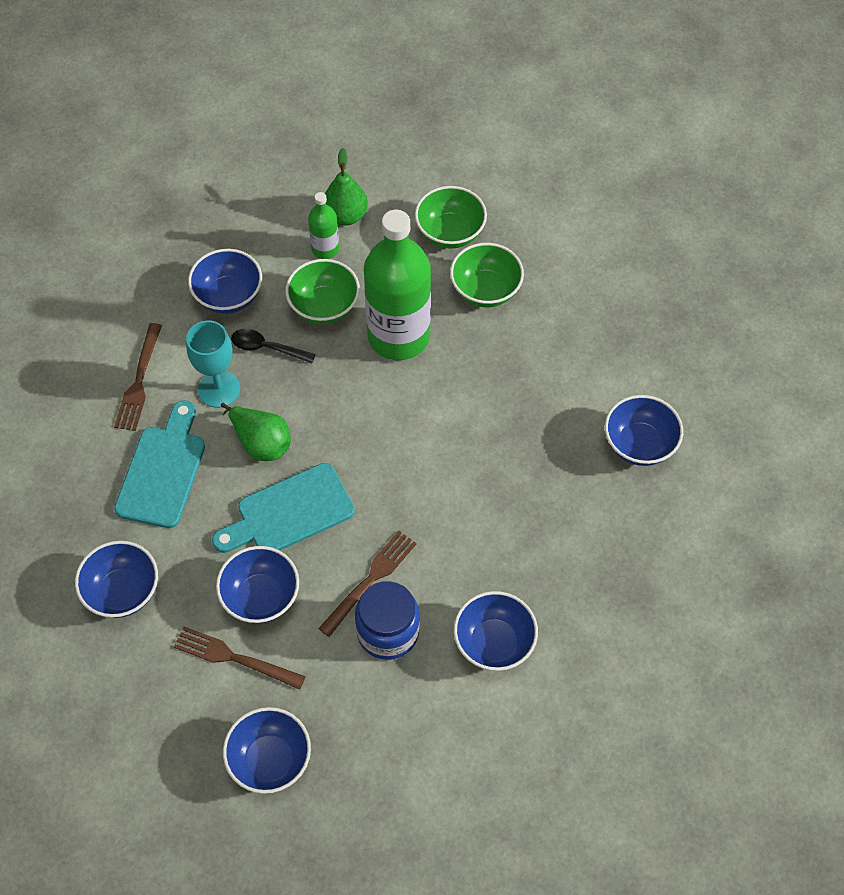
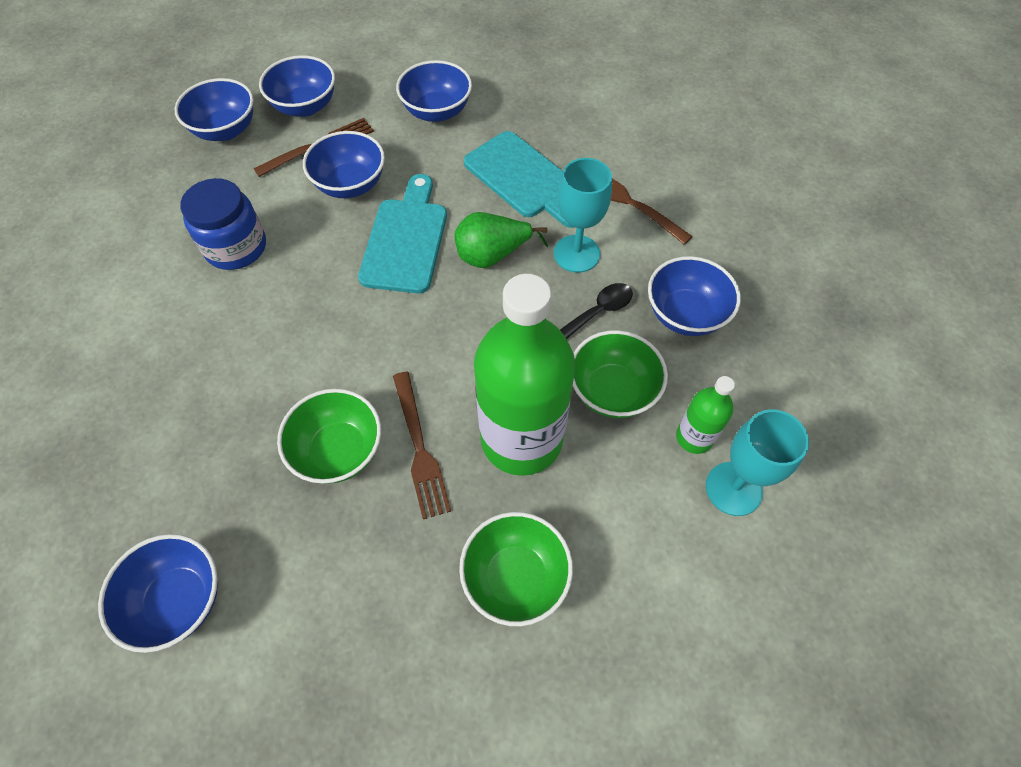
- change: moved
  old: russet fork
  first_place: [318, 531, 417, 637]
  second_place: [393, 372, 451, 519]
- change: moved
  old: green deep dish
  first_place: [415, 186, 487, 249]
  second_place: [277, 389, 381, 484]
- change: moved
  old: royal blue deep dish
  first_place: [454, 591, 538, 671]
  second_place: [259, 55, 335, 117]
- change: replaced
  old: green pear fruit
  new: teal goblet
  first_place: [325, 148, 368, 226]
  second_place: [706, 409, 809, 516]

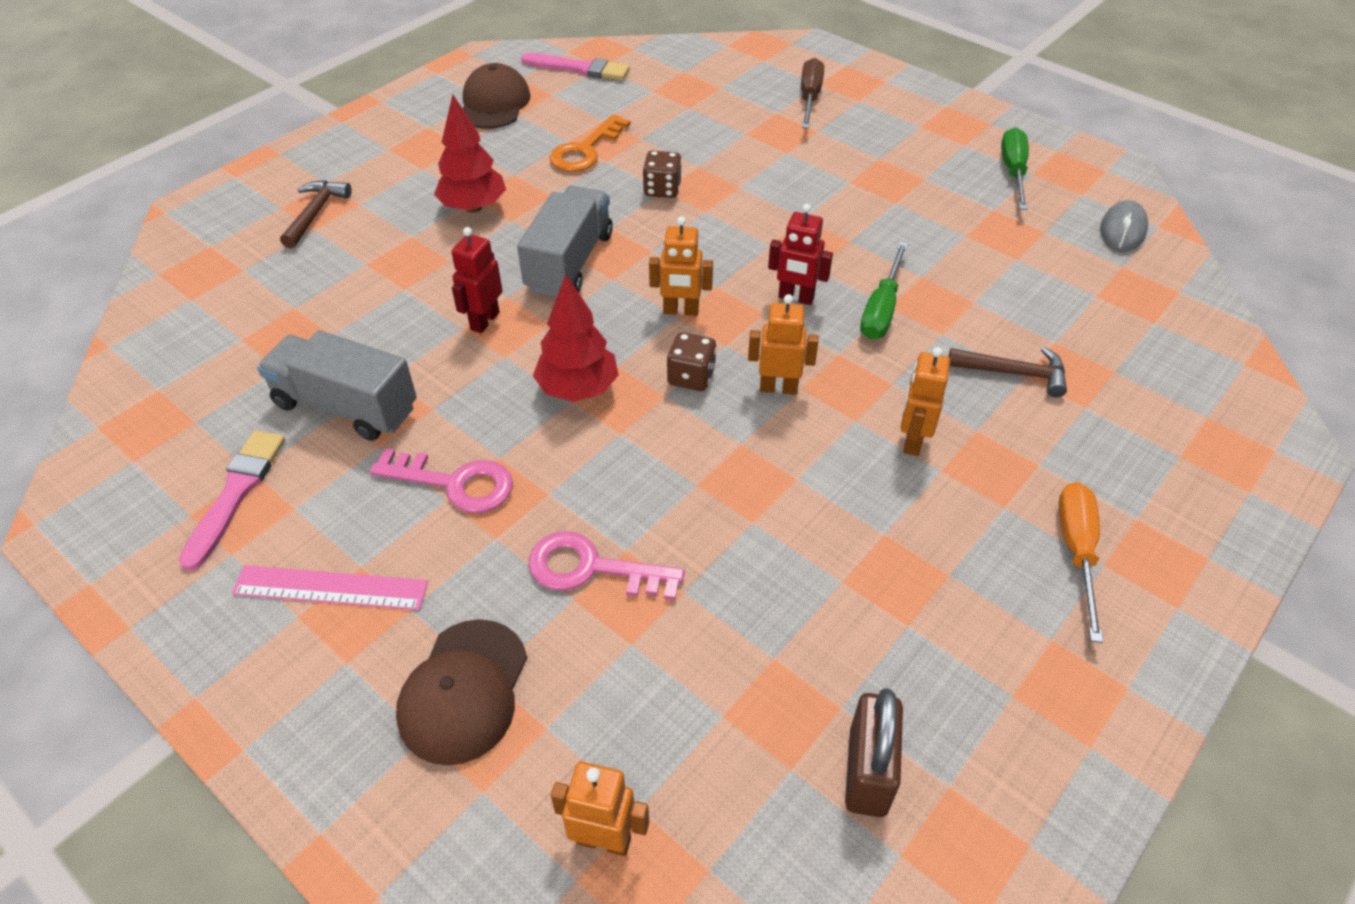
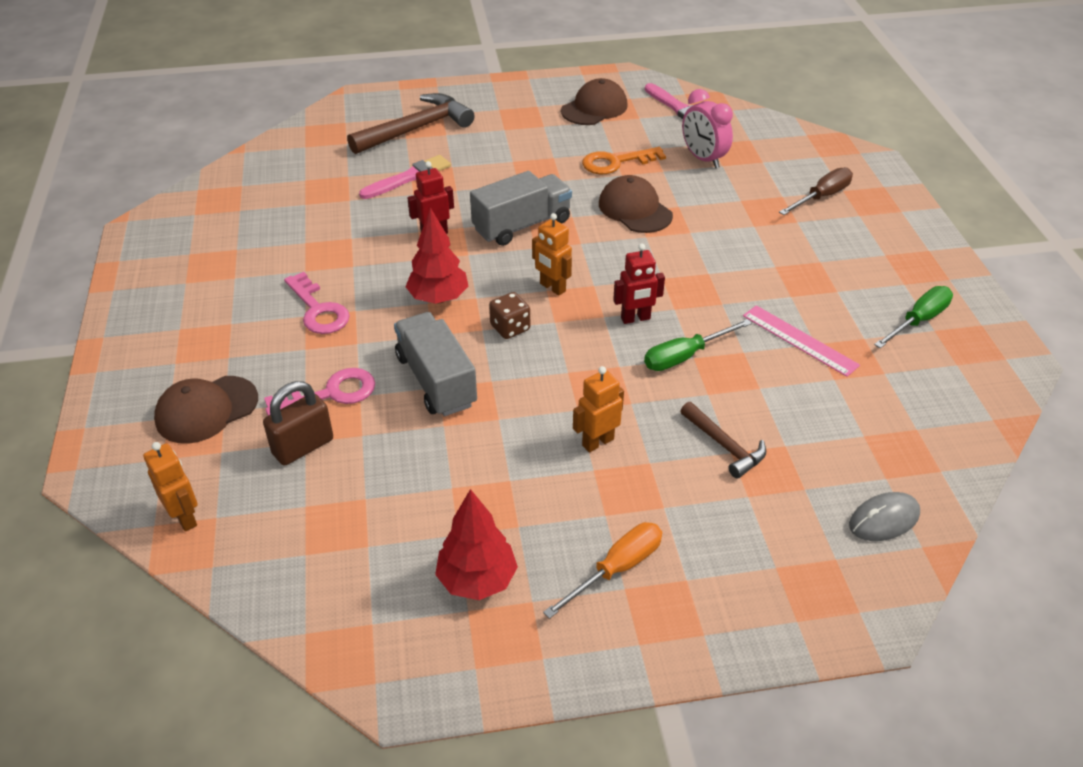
- change: removed
  old: orange-coloured robot
  first_place: [748, 294, 819, 395]
- change: added
  new: pink bedside clock
  second_place: [682, 89, 733, 168]
- change: moved
  old: pink paintbrush
  first_place: [179, 431, 285, 571]
  second_place: [359, 155, 451, 199]
- change: moved
  old: pink straightedge
  first_place: [232, 565, 428, 610]
  second_place: [743, 305, 860, 377]
- change: moved
  old: grey truck
  first_place: [257, 330, 417, 441]
  second_place: [394, 312, 477, 416]
- change: moved
  old: crimson toy tree
  first_place: [434, 94, 506, 213]
  second_place: [435, 489, 518, 600]
- change: moved
  old: russet small lock
  first_place: [845, 688, 903, 817]
  second_place: [263, 381, 333, 466]
- change: moved
  old: grey mouse
  first_place: [1100, 200, 1148, 252]
  second_place: [849, 492, 920, 541]
- change: replaced
  old: russet dice
  new: russet baseball cap
  first_place: [643, 150, 682, 198]
  second_place: [599, 175, 673, 233]
- change: turned
  old: pink latchkey
  first_place: [528, 531, 685, 600]
  second_place: [264, 368, 375, 416]
  degrees: 105
- change: turned
  old: crimson robot
  first_place: [768, 204, 833, 305]
  second_place: [613, 244, 665, 324]
  degrees: -75
- change: resized
  old: russet hammer
  first_place: [280, 180, 352, 248]
  second_place: [347, 93, 475, 154]
  factor: 1.78

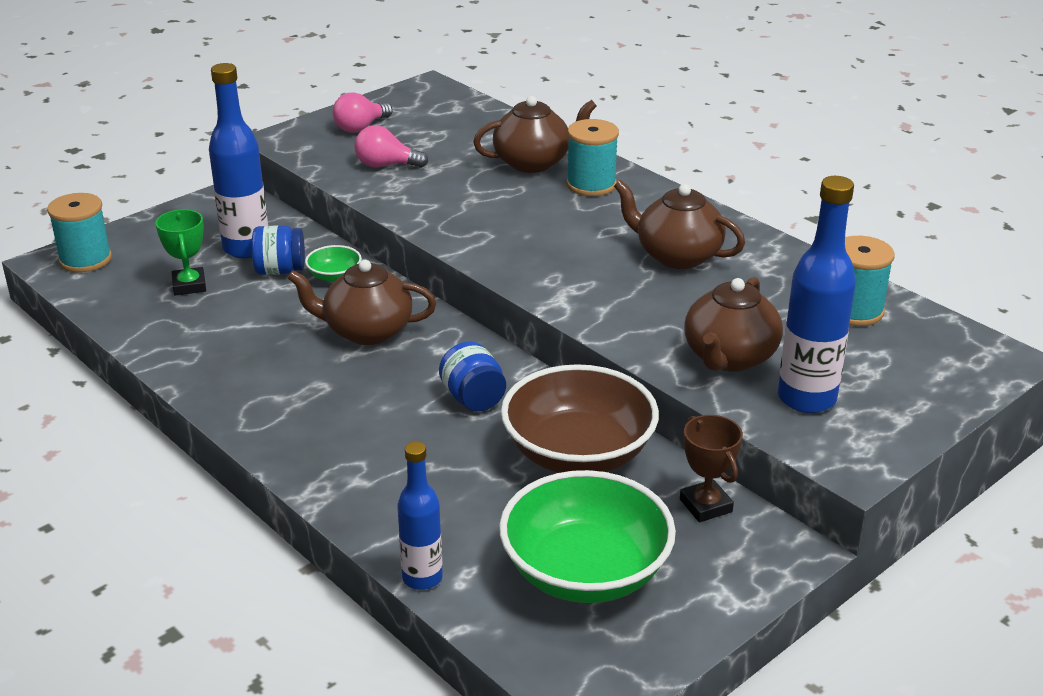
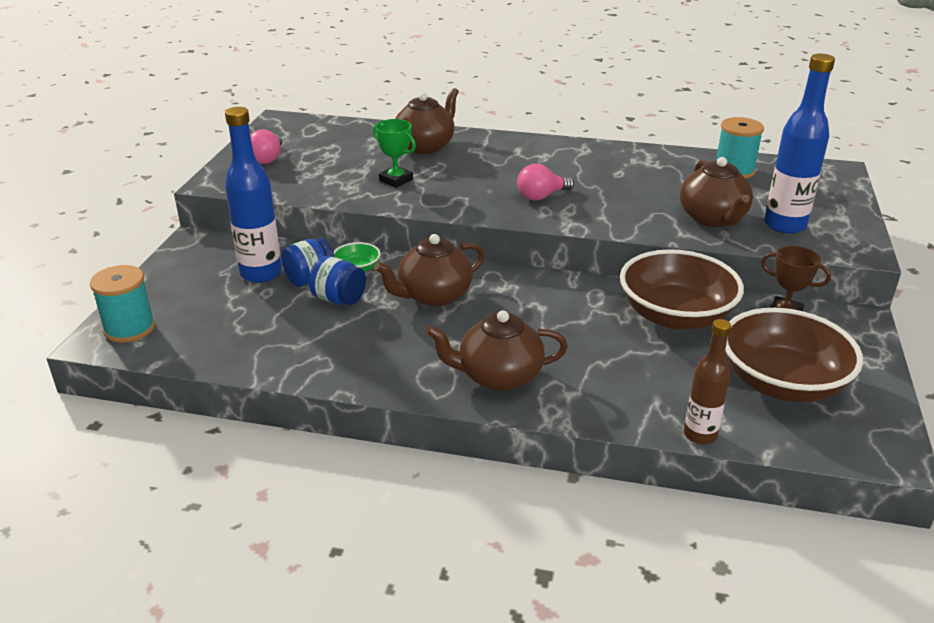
- change: removed
  old: teal reel of thread
  first_place: [567, 119, 619, 196]
- change: moved
  old: green trophy
  first_place: [155, 209, 206, 295]
  second_place: [373, 119, 416, 188]
- change: moved
  old: pink lightbulb
  first_place: [354, 125, 428, 168]
  second_place: [517, 164, 574, 201]
- change: moved
  old: royal blue jar
  first_place: [439, 341, 506, 411]
  second_place: [309, 256, 366, 305]
- change: moved
  old: russet tea pot
  first_place: [614, 180, 745, 269]
  second_place: [426, 310, 568, 391]
- change: recoloured
  old: royal blue drink bottle
  new: russet drink bottle
  first_place: [397, 441, 443, 590]
  second_place: [684, 319, 731, 444]
- change: recoloured
  old: green deep dish
  new: russet deep dish
  first_place: [499, 470, 676, 603]
  second_place: [725, 308, 863, 402]

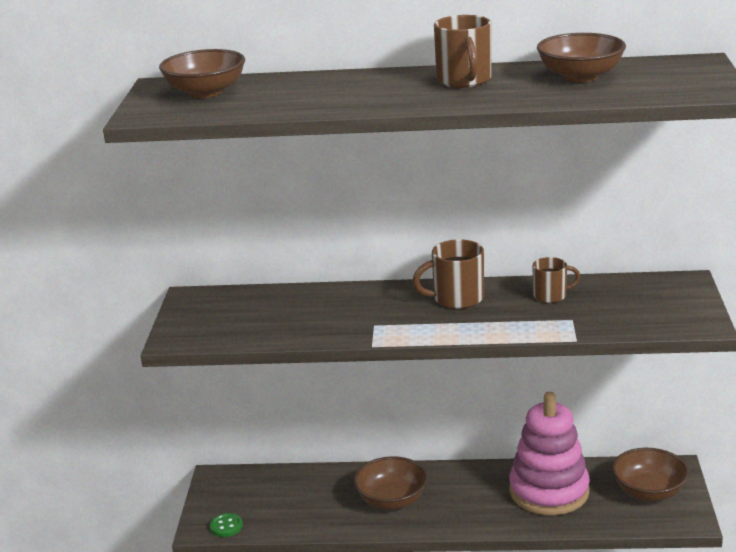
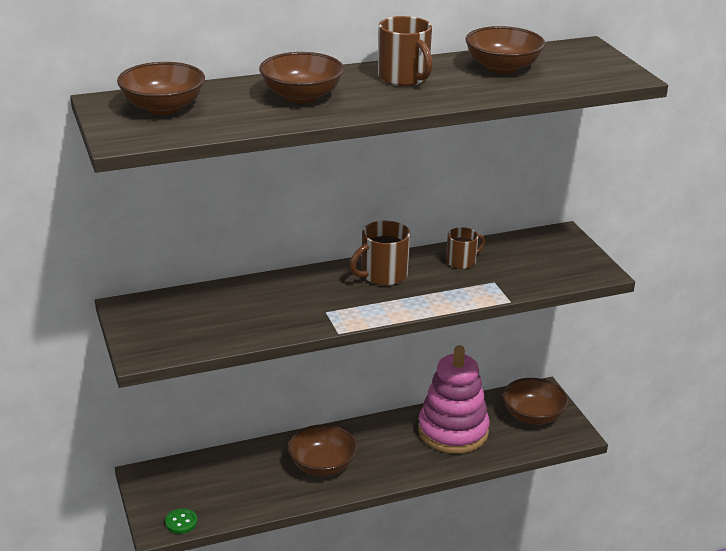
- change: added
  new: russet deep dish
  second_place: [259, 52, 344, 103]

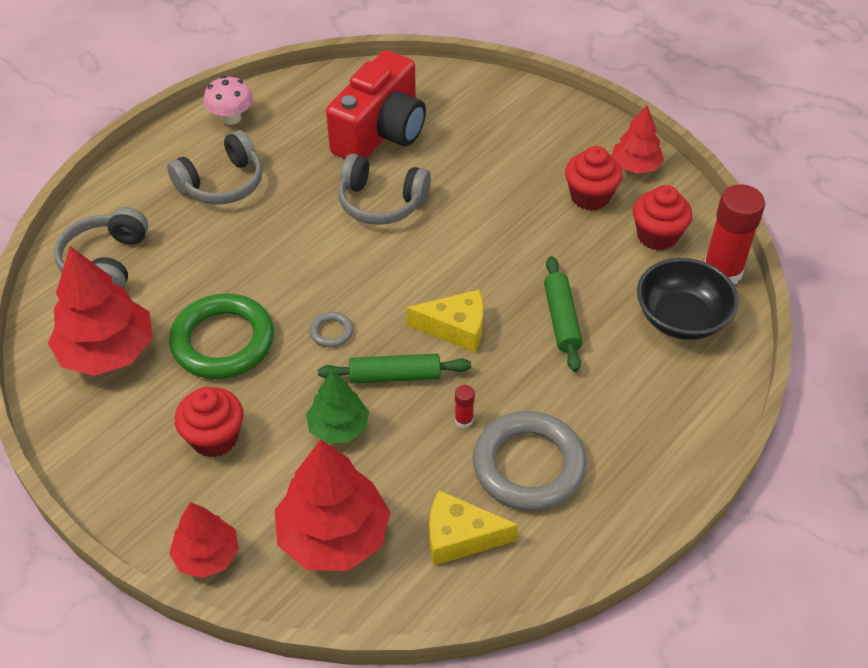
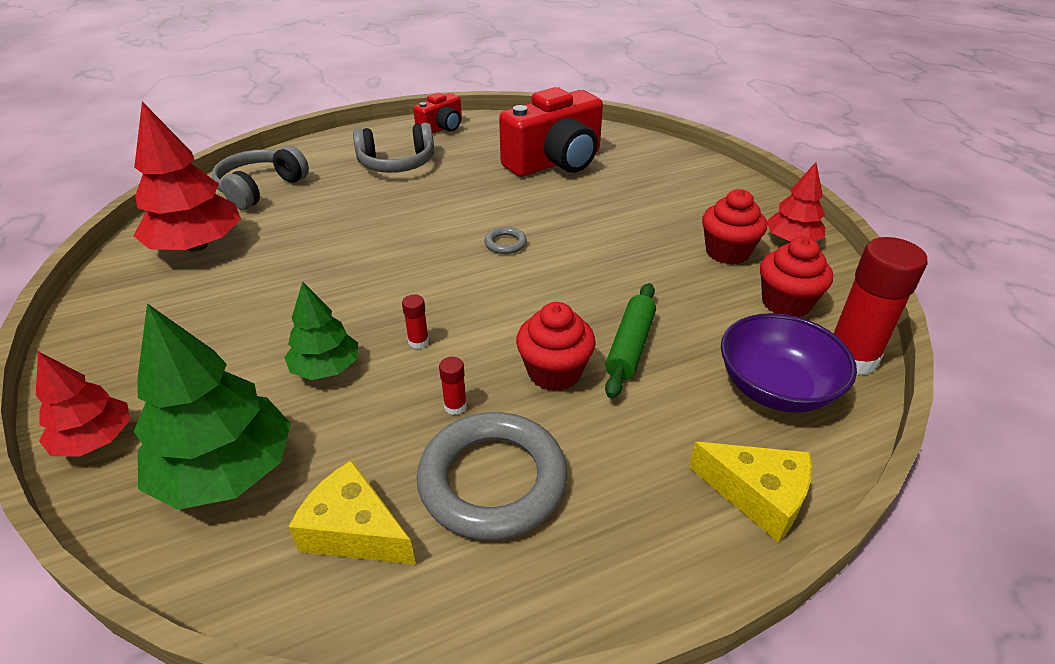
- change: removed
  old: green torus
  first_place: [169, 293, 274, 379]
- change: removed
  old: grey headphones
  first_place: [338, 154, 431, 225]
- change: moved
  old: crimson muffin
  first_place: [175, 387, 243, 457]
  second_place: [516, 302, 595, 392]
- change: moved
  old: grey torus
  first_place: [309, 312, 353, 347]
  second_place: [484, 227, 527, 254]
- change: moved
  old: bright yellow piece of cheese
  first_place: [406, 290, 484, 352]
  second_place: [689, 442, 812, 542]
- change: replaced
  old: pink mushroom
  new: crimson compact camera
  first_place: [204, 76, 253, 125]
  second_place: [413, 93, 462, 134]
- change: replaced
  old: green pastry roller
  new: crimson glue stick
  first_place: [318, 354, 471, 384]
  second_place: [402, 295, 429, 349]
- change: recoloured
  old: crimson toy tree
  new: green toy tree
  first_place: [274, 439, 390, 571]
  second_place: [134, 303, 291, 510]
- change: recoloured
  old: black deep dish
  new: royal purple deep dish
  first_place: [637, 258, 739, 340]
  second_place: [721, 313, 857, 413]

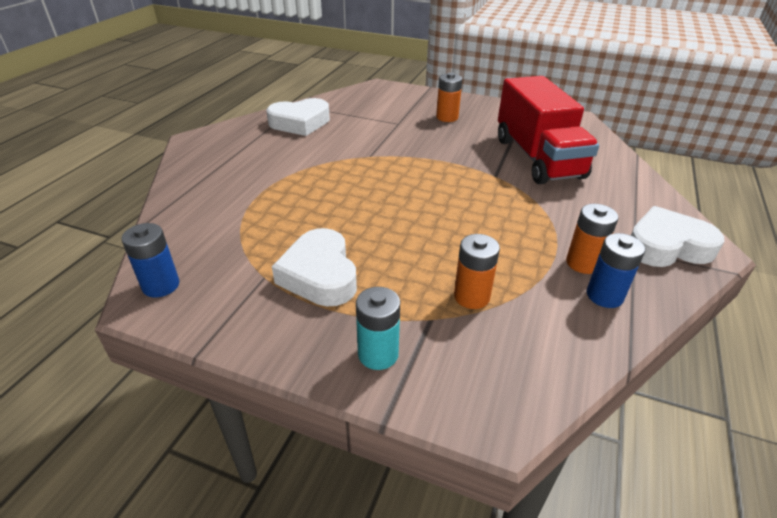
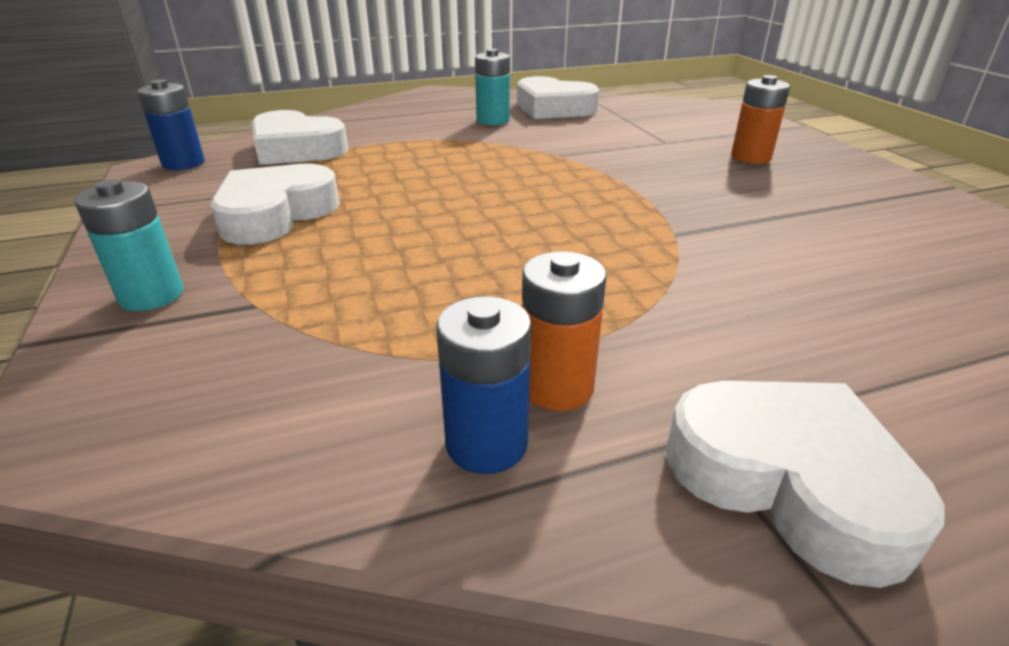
- change: removed
  old: orange-coloured AA battery
  first_place: [454, 234, 500, 309]
- change: removed
  old: crimson truck
  first_place: [498, 76, 599, 184]
- change: added
  new: pure white love heart
  second_place: [251, 110, 348, 165]
- change: added
  new: teal AA battery
  second_place: [475, 49, 510, 125]

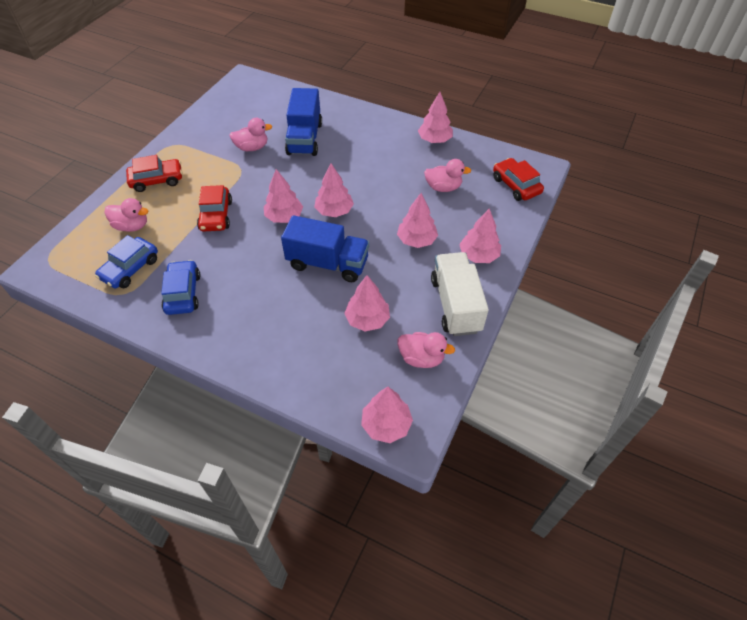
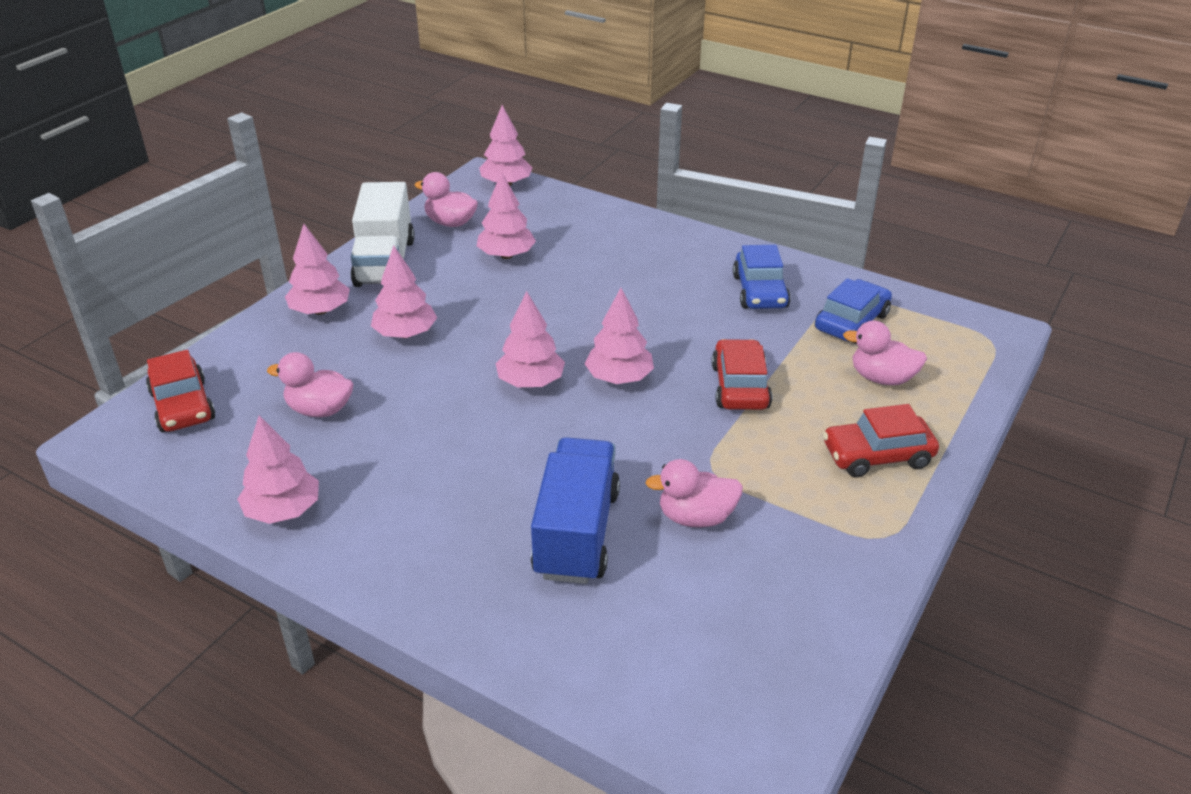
- change: removed
  old: royal blue truck
  first_place: [281, 215, 369, 282]

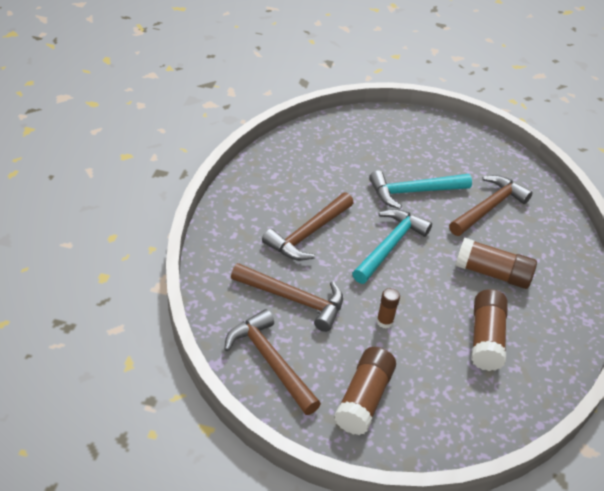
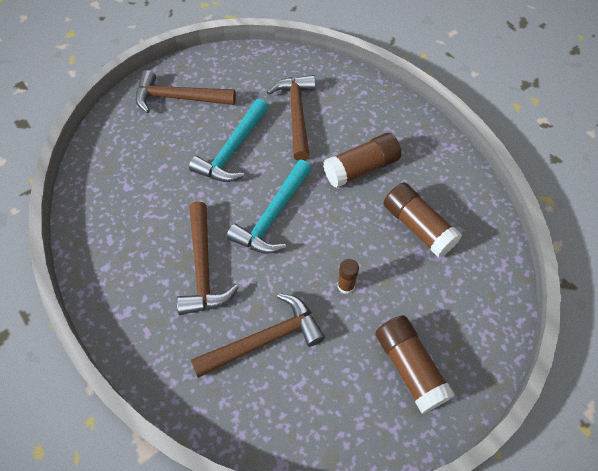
- change: moved
  old: russet hammer
  first_place: [224, 309, 321, 415]
  second_place: [136, 70, 236, 113]
- change: turned
  old: teal hammer
  first_place: [352, 209, 432, 284]
  second_place: [227, 160, 312, 254]
  degrees: -135

